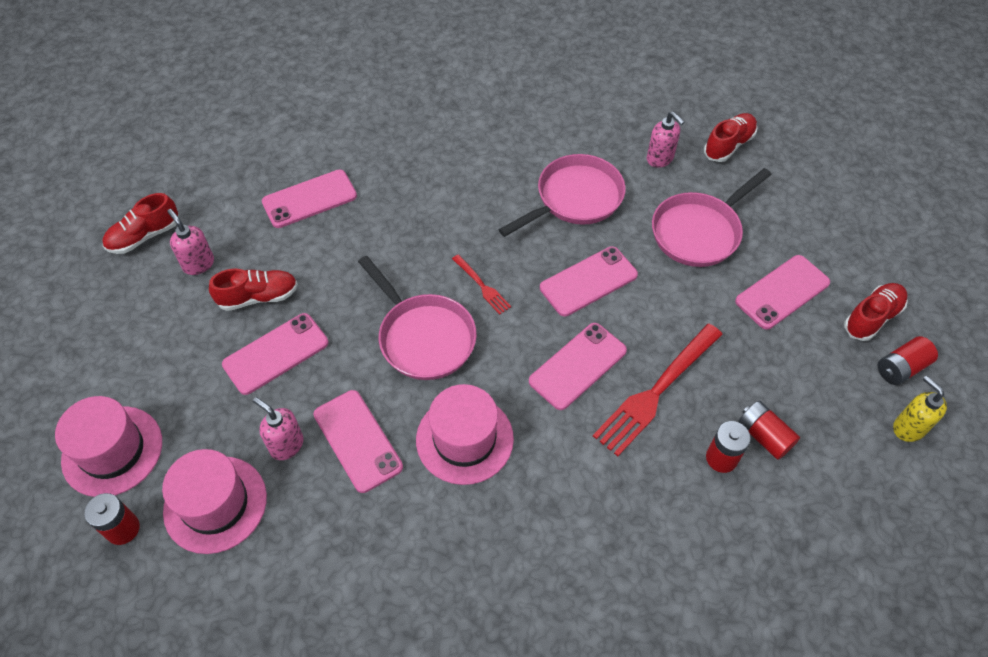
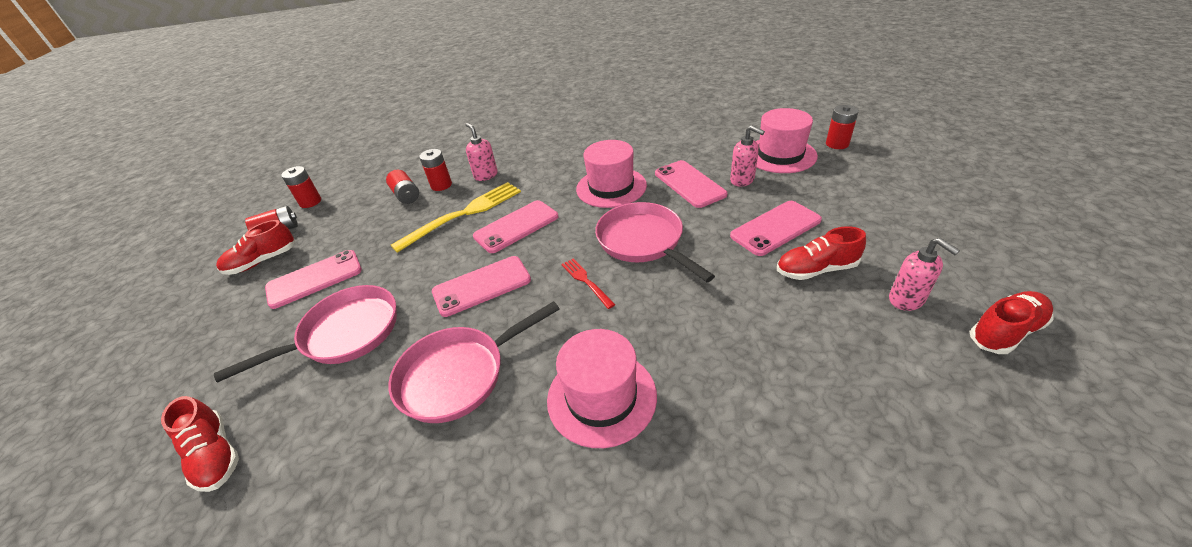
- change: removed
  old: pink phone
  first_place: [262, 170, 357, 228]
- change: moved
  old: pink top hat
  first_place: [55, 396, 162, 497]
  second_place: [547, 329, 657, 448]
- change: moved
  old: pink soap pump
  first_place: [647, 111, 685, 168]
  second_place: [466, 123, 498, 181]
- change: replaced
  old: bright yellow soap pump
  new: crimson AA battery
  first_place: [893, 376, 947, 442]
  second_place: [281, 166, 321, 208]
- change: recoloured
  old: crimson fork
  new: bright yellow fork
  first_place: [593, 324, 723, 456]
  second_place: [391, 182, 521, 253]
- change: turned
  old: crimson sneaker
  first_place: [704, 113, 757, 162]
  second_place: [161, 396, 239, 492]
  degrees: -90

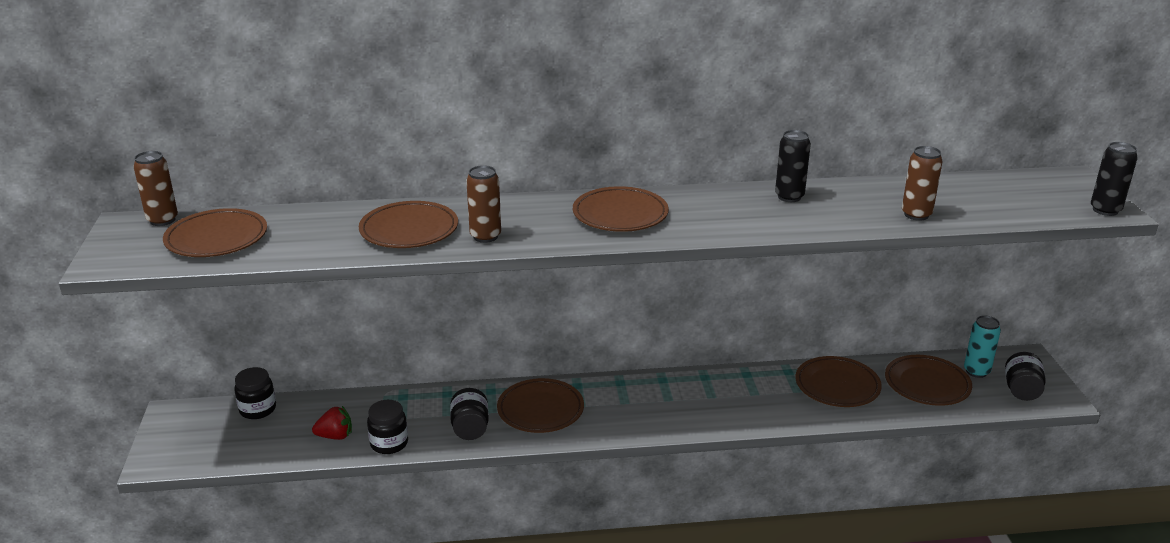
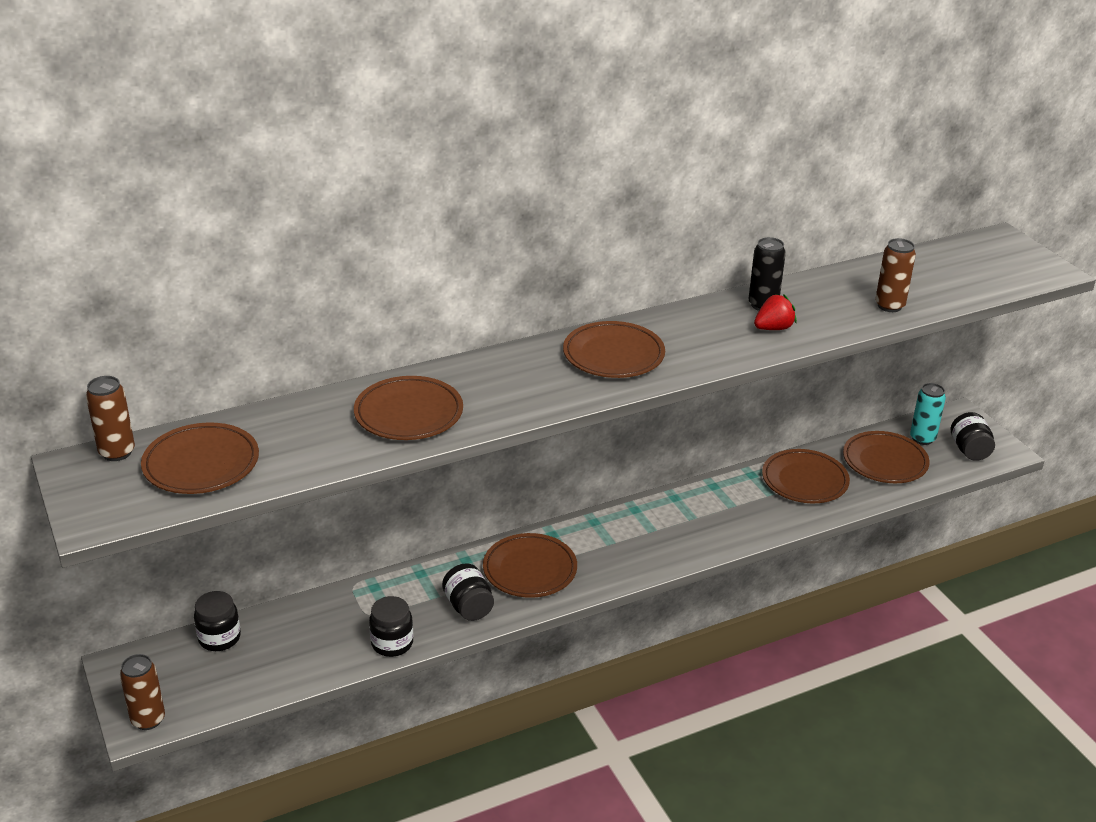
- change: removed
  old: black soda can
  first_place: [1091, 142, 1138, 216]
- change: moved
  old: crimson toy strawberry
  first_place: [312, 406, 352, 440]
  second_place: [754, 294, 797, 330]
- change: moved
  old: russet soda can
  first_place: [466, 165, 501, 243]
  second_place: [120, 654, 165, 730]

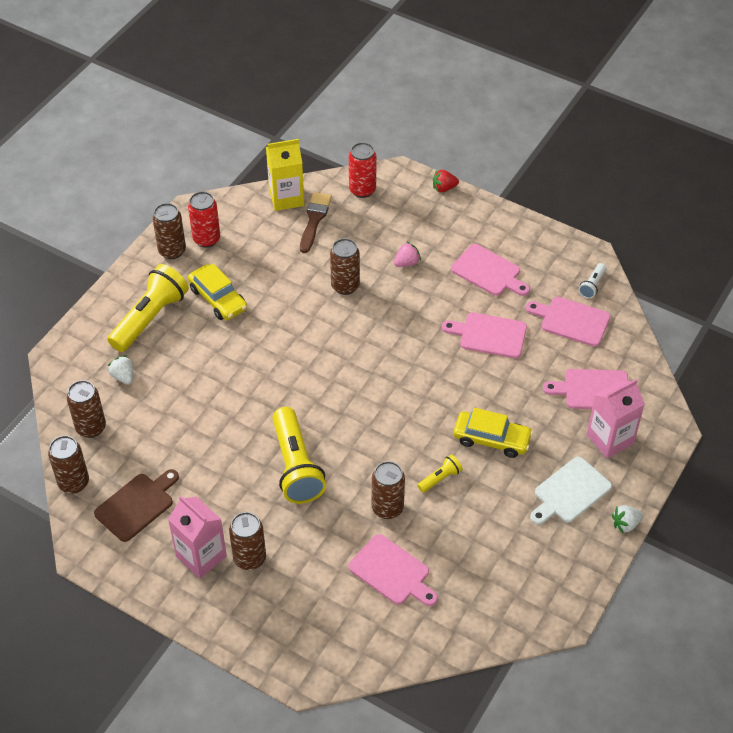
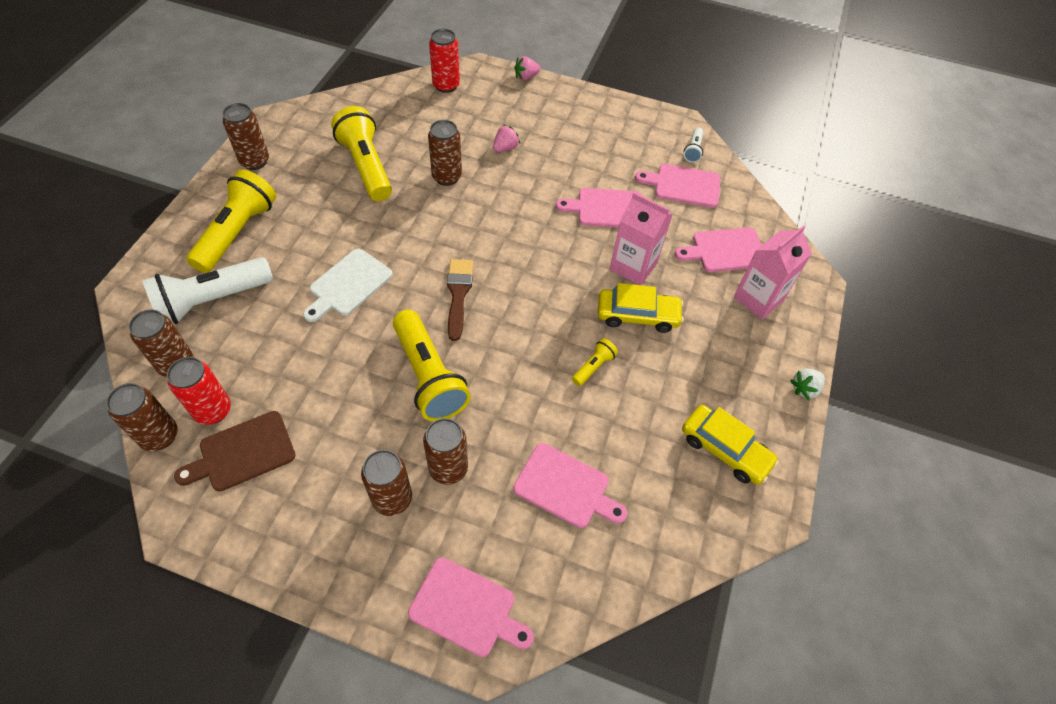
- change: removed
  old: bright yellow carton
  first_place: [266, 139, 304, 211]
- change: added
  new: bright yellow flashlight
  second_place: [331, 106, 392, 201]
- change: moved
  old: pink carton
  first_place: [168, 495, 227, 579]
  second_place: [610, 192, 673, 285]
- change: moved
  old: crimson soda can
  first_place: [188, 191, 220, 248]
  second_place: [167, 357, 231, 425]
- change: moved
  old: bright yellow car
  first_place: [188, 264, 247, 320]
  second_place: [682, 405, 779, 485]
- change: moved
  old: russet paintbrush
  first_place: [300, 192, 332, 253]
  second_place: [447, 259, 473, 341]
- change: moved
  old: russet soda can
  first_place: [372, 461, 405, 519]
  second_place: [423, 418, 468, 485]
- change: moved
  old: pink cutting board
  first_place: [451, 244, 530, 296]
  second_place: [408, 557, 534, 657]
- change: moved
  old: pure white cutting board
  first_place: [530, 457, 612, 525]
  second_place: [303, 249, 393, 322]
- change: replaced
  old: pure white toy strawberry
  new: pure white flashlight
  first_place: [108, 356, 133, 384]
  second_place: [142, 257, 273, 324]
- change: recoloured
  old: crimson toy strawberry
  new: pink toy strawberry
  first_place: [433, 170, 459, 192]
  second_place: [514, 56, 541, 80]
- change: turned
  old: russet cutting board
  first_place: [94, 469, 179, 542]
  second_place: [174, 411, 295, 491]
  degrees: -150

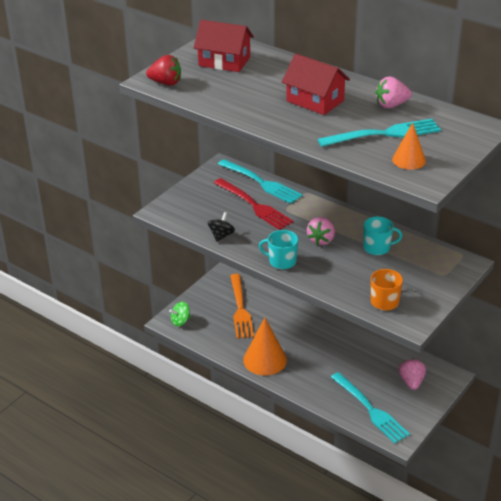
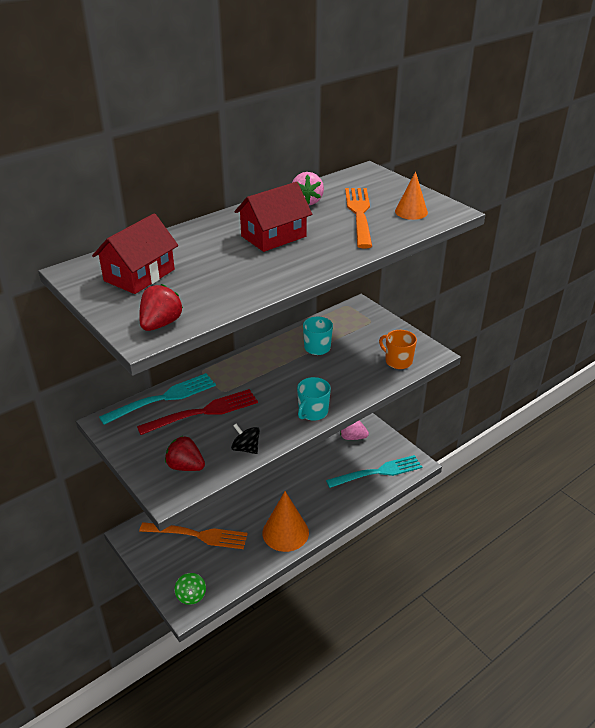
- change: removed
  old: pink toy strawberry
  first_place: [307, 217, 335, 245]
- change: added
  new: crimson toy strawberry
  second_place: [165, 436, 205, 471]
- change: recoloured
  old: teal fork
  new: orange-coloured fork
  first_place: [318, 119, 441, 147]
  second_place: [345, 188, 372, 248]

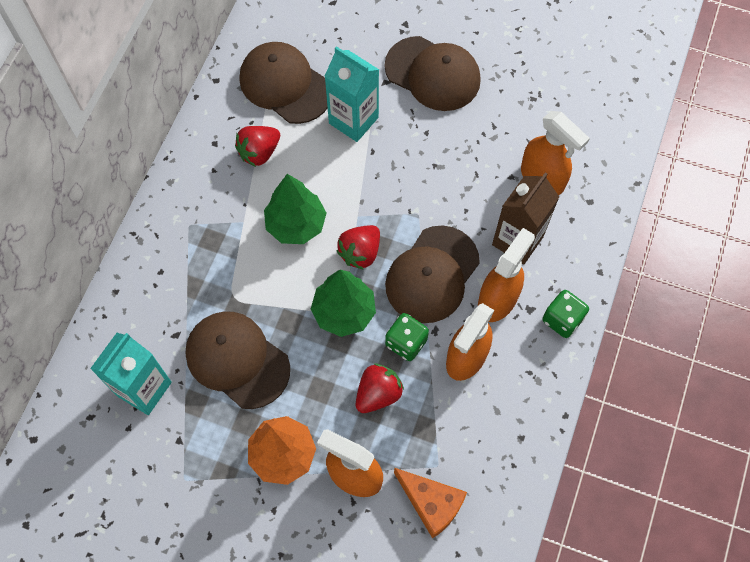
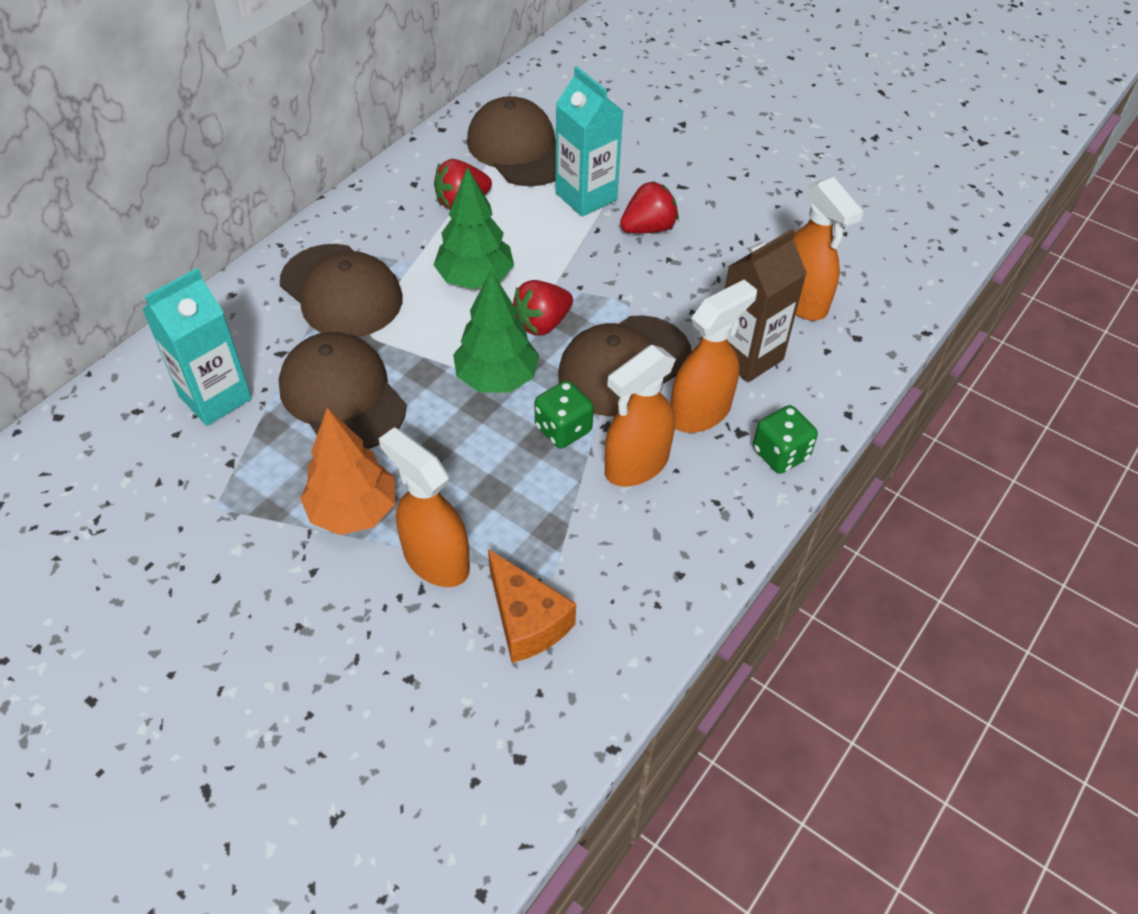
- change: moved
  old: crimson toy strawberry
  first_place: [356, 363, 404, 413]
  second_place: [620, 181, 679, 233]
- change: moved
  old: russet baseball cap
  first_place: [385, 36, 481, 111]
  second_place: [280, 244, 402, 337]

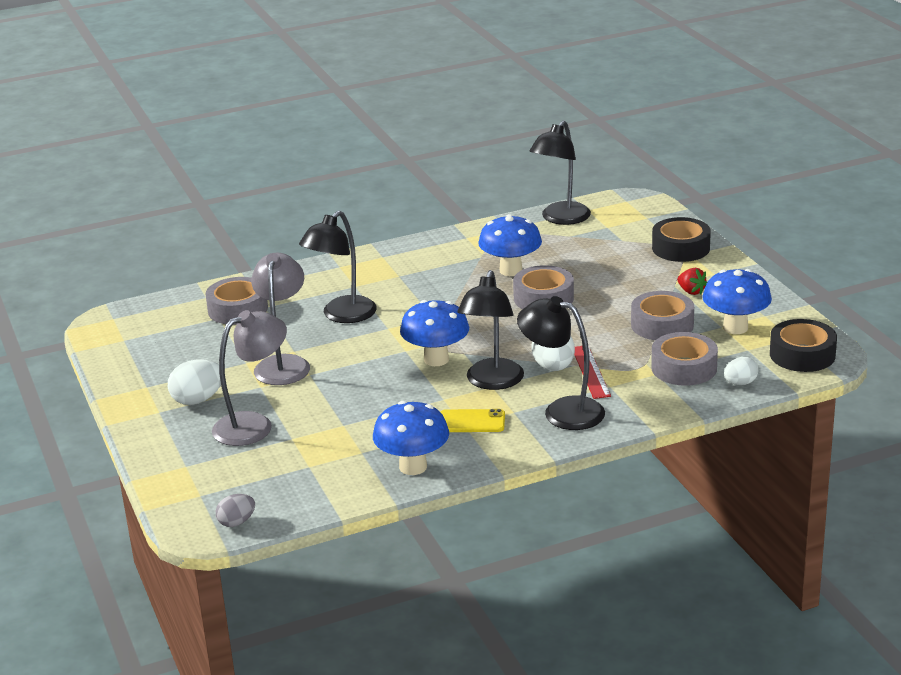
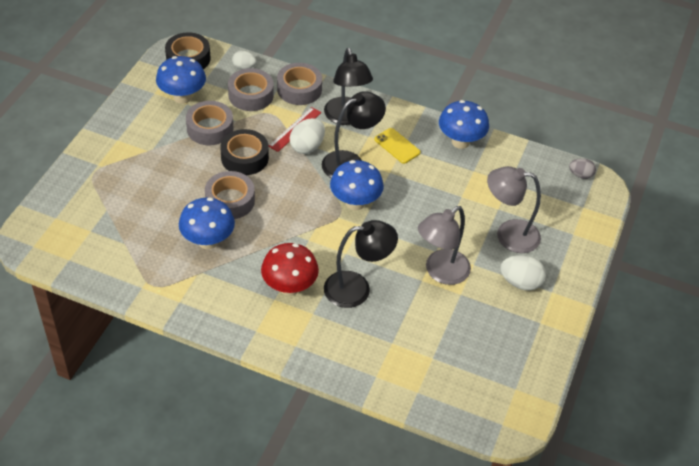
- change: removed
  old: black lamp
  first_place: [529, 120, 591, 225]
- change: removed
  old: crimson toy strawberry
  first_place: [677, 268, 707, 295]
- change: added
  new: crimson mushroom
  second_place: [261, 243, 319, 296]
- change: moved
  old: grey sticky tape
  first_place: [205, 277, 268, 325]
  second_place: [277, 63, 322, 105]
- change: moved
  old: black sticky tape
  first_place: [652, 217, 711, 262]
  second_place: [220, 129, 269, 175]

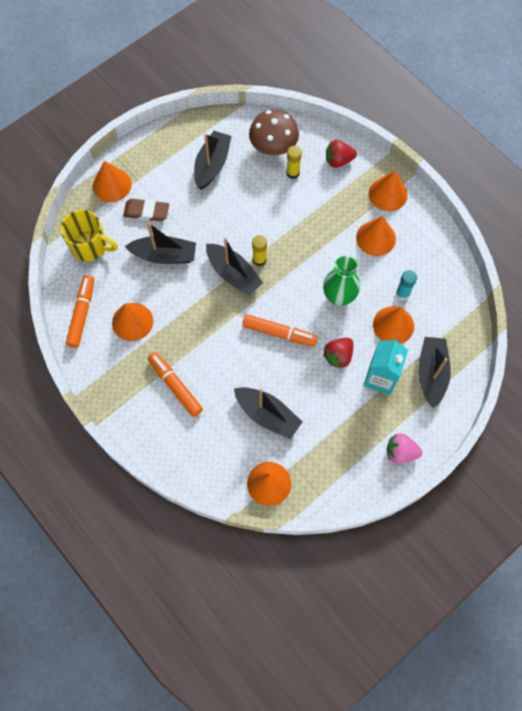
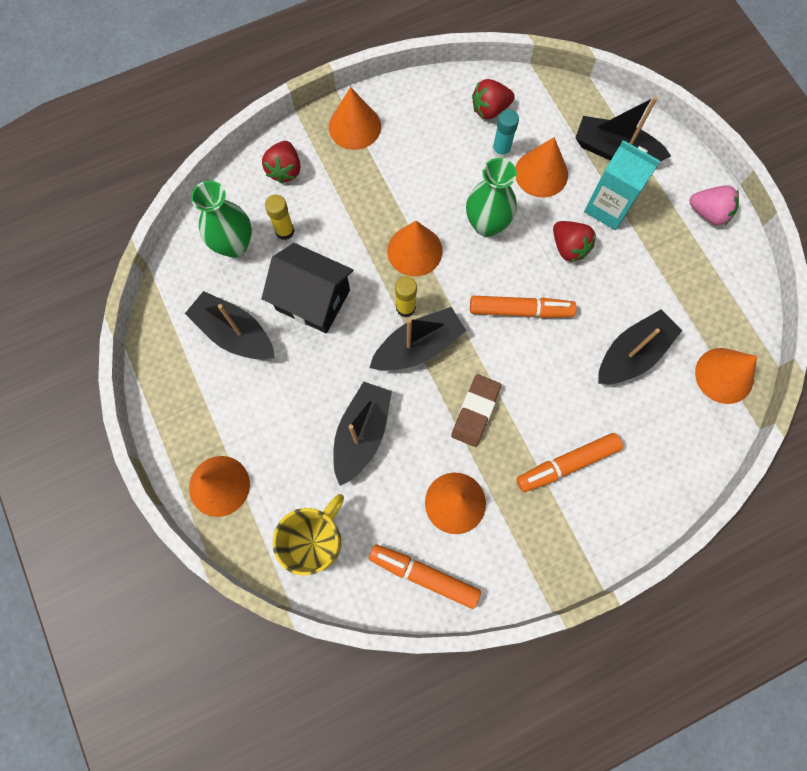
- change: added
  new: black house
  second_place: [261, 243, 353, 333]
- change: added
  new: crimson toy strawberry
  second_place: [472, 79, 515, 119]
- change: moved
  old: russet eraser
  first_place: [123, 199, 169, 222]
  second_place: [451, 374, 501, 447]
- change: moved
  old: orange-coloured solid cone
  first_place: [356, 216, 396, 256]
  second_place: [387, 221, 442, 276]
- change: replaced
  old: russet mushroom
  new: green flower vase
  first_place: [249, 109, 299, 156]
  second_place: [191, 181, 252, 258]
- change: turned
  old: orange-coloured marker
  first_place: [242, 314, 318, 347]
  second_place: [470, 296, 577, 318]
  degrees: 60
- change: turned
  old: pink toy strawberry
  first_place: [387, 433, 423, 464]
  second_place: [690, 185, 739, 226]
  degrees: -90

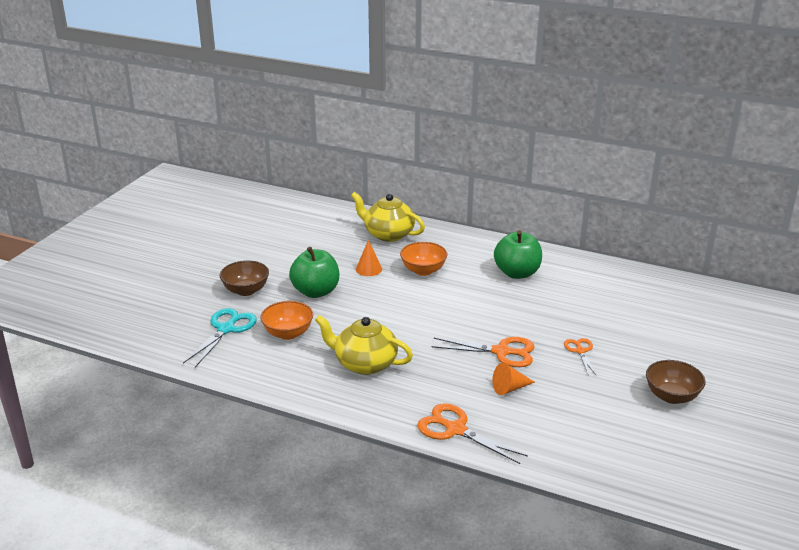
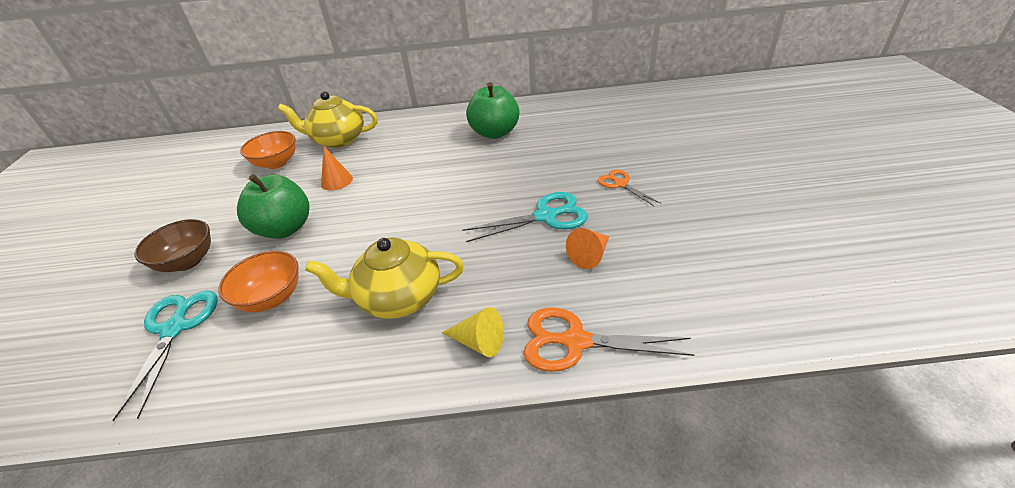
- change: removed
  old: russet deep dish
  first_place: [646, 360, 705, 404]
- change: added
  new: bright yellow solid cone
  second_place: [442, 307, 504, 357]
- change: moved
  old: orange-coloured deep dish
  first_place: [400, 242, 447, 276]
  second_place: [240, 131, 296, 169]
- change: recoloured
  old: orange-coloured pair of scissors
  new: teal pair of scissors
  first_place: [432, 337, 535, 367]
  second_place: [462, 192, 588, 242]

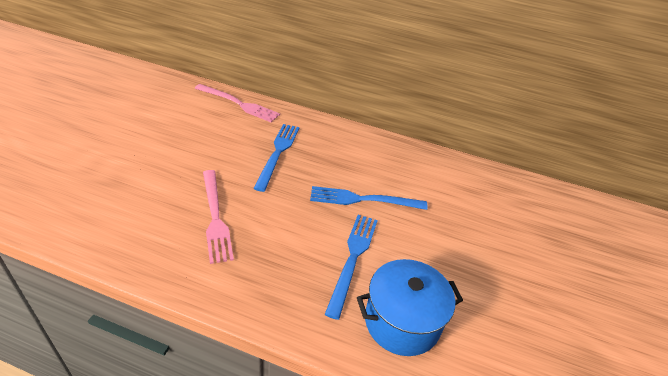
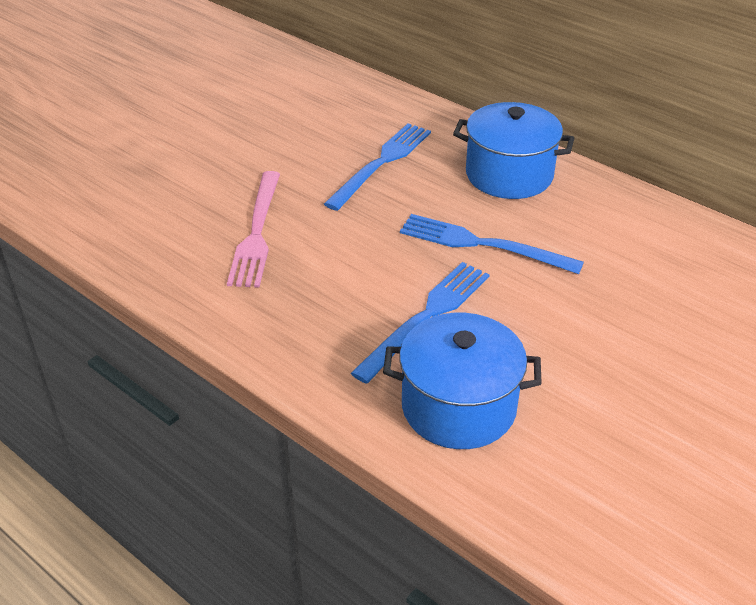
- change: removed
  old: pink fork
  first_place: [195, 84, 280, 122]
- change: added
  new: royal blue cooking pot
  second_place: [453, 102, 574, 199]

